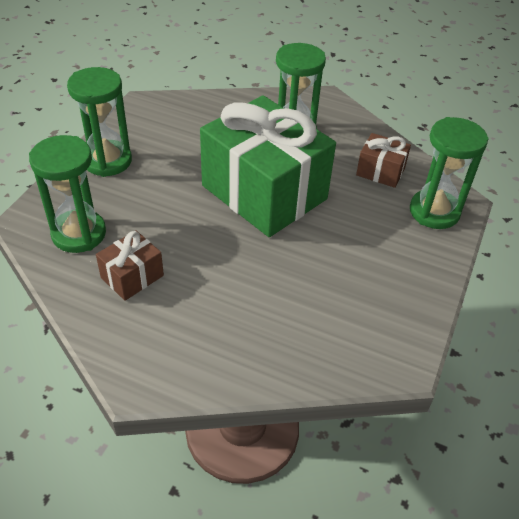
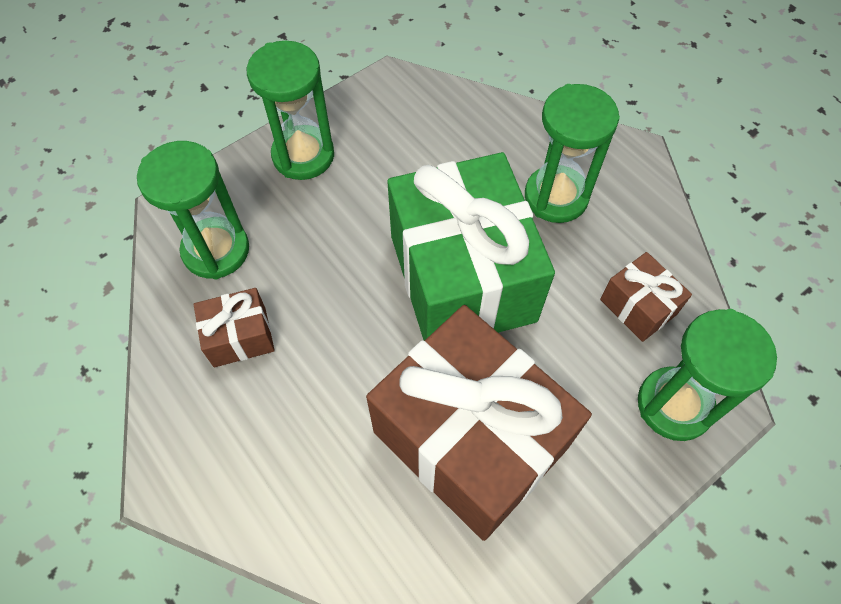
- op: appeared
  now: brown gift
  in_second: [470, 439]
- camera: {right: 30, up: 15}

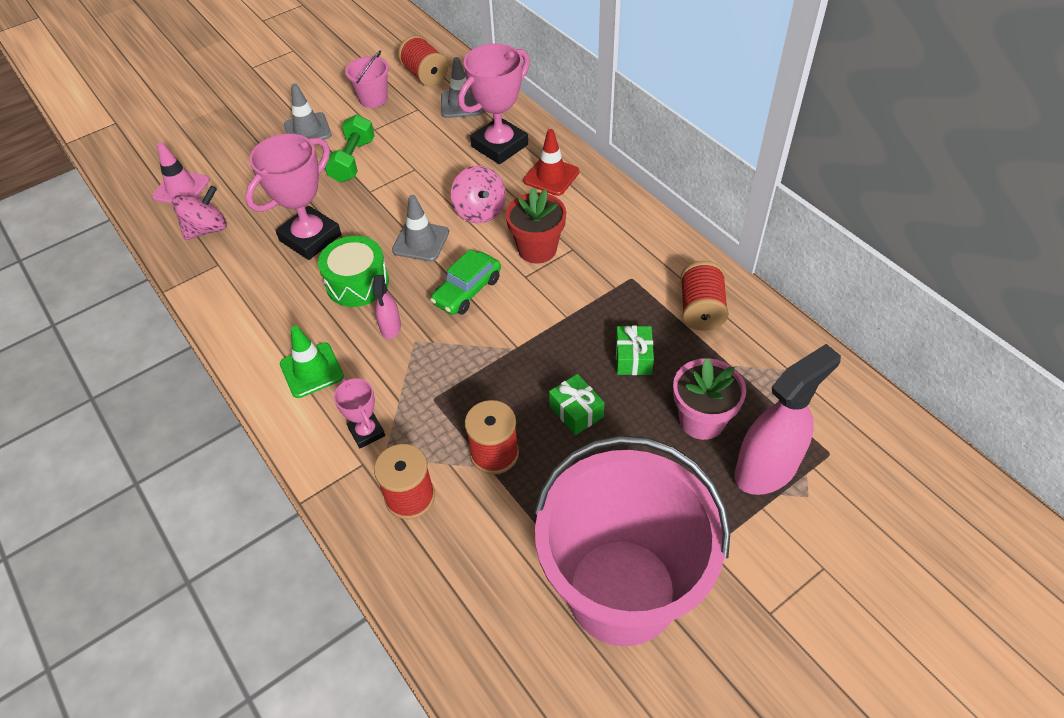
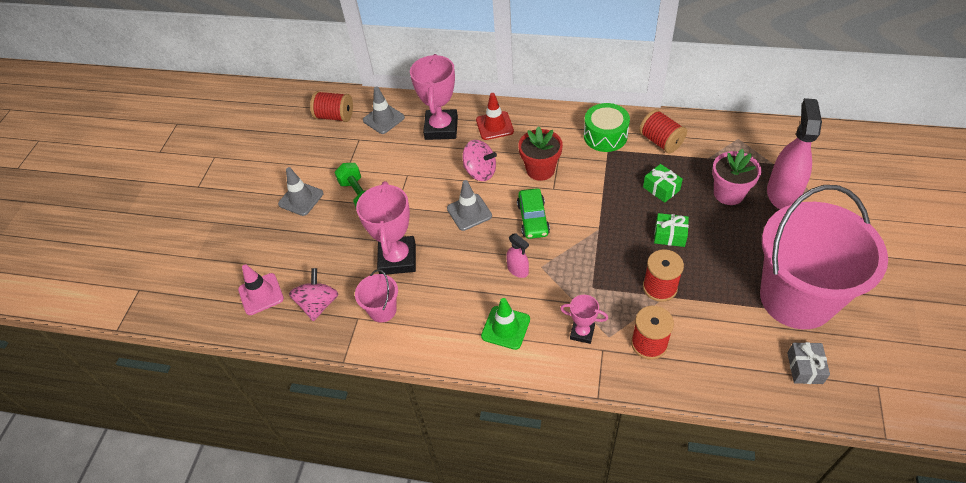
- op: appeared
  now: grey gift
  in_second: [805, 368]
- op: relocated
  was: green drum
  in_first: [357, 283]
  in_second: [605, 136]
- op: relocated
  was: pink bucket
  in_first: [373, 99]
  in_second: [382, 310]
- camera: {right: -40, up: 0}

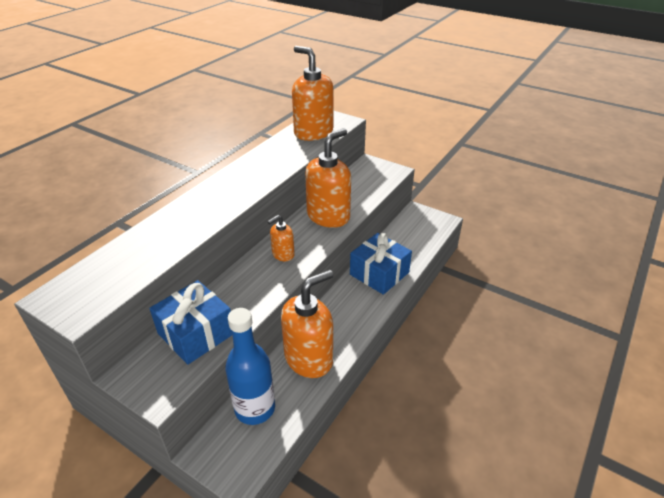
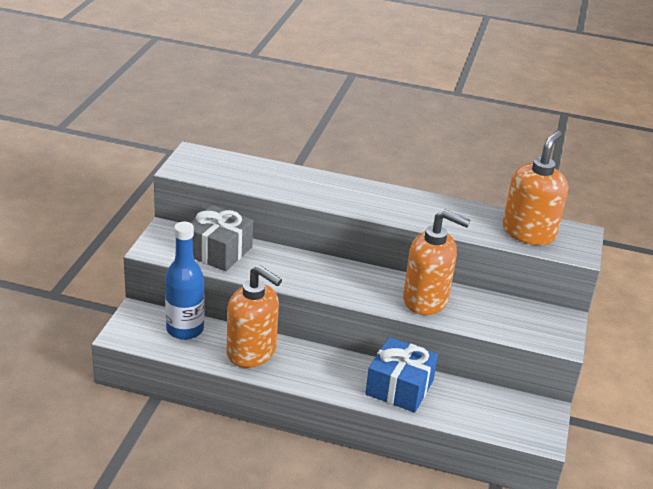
- op: missing
  was: orange soap dispenser
  in_first: [283, 254]
- op: colour
  was: blue gift
  now: grey gift
  in_first: [196, 333]
  in_second: [218, 251]
- camera: {right: 70, up: -5}

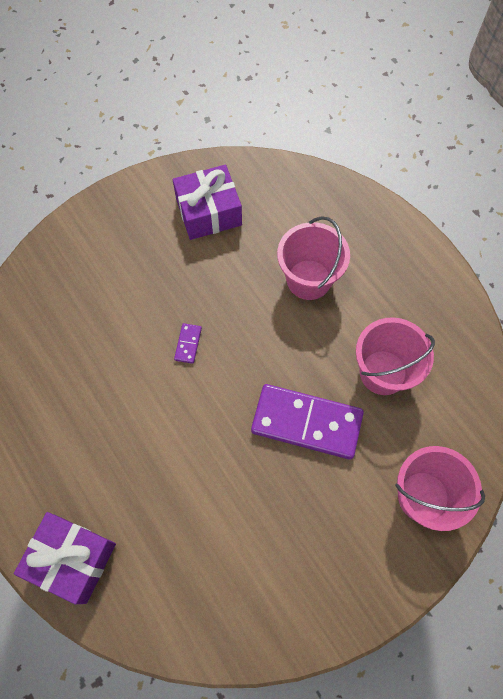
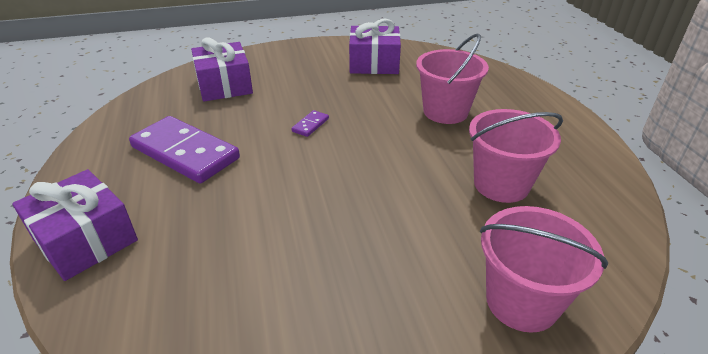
- op: appeared
  now: purple gift
  in_second: [224, 85]
- op: relocated
  was: purple domino
  in_first: [306, 422]
  in_second: [185, 152]
- camera: {right: 20, up: -30}

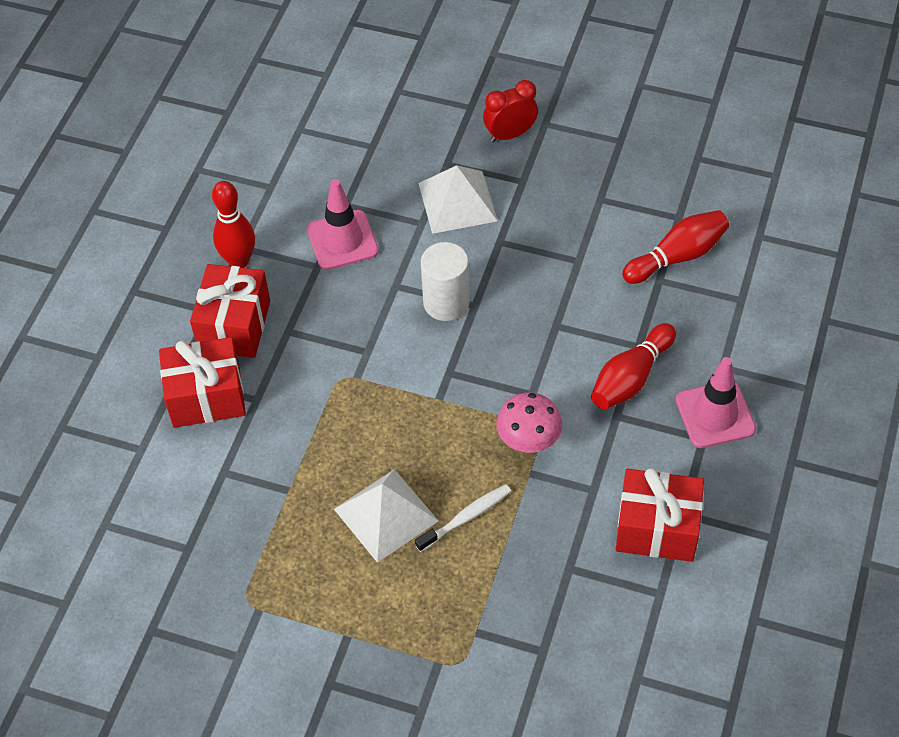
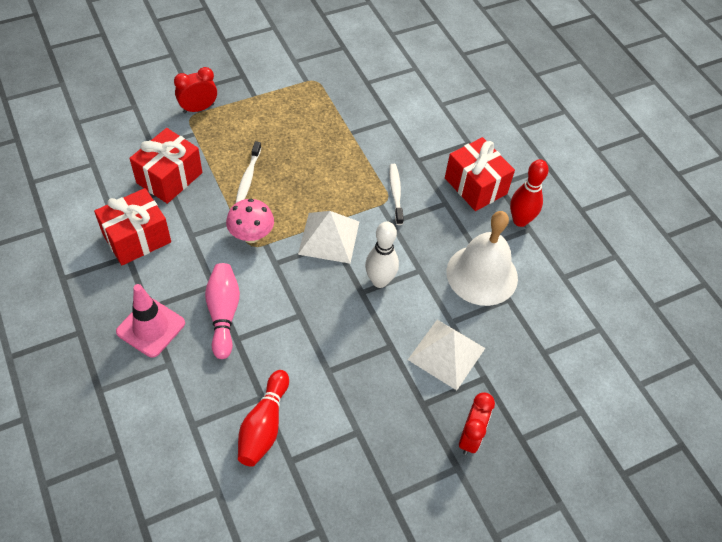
- op: appeared
  now: red clock
  in_second: [198, 108]
- op: appeared
  now: white toothbrush
  in_second: [395, 193]
- op: relocated
  was: red gift
  in_first: [206, 397]
  in_second: [169, 178]
- op: relocated
  was: white pyramid
  in_first: [385, 515]
  in_second: [329, 237]
- op: exchanged
  was: pink traffic cone
  now: white bell
  in_first: [342, 240]
  in_second: [482, 274]
- op: exchanged
  was: white cylinder
  now: white bowling pin
  in_first: [446, 302]
  in_second: [379, 281]
- op: colour
  was: red bowling pin
  now: pink bowling pin
  in_first: [631, 378]
  in_second: [223, 314]
- camera: {right: 130, up: 0}

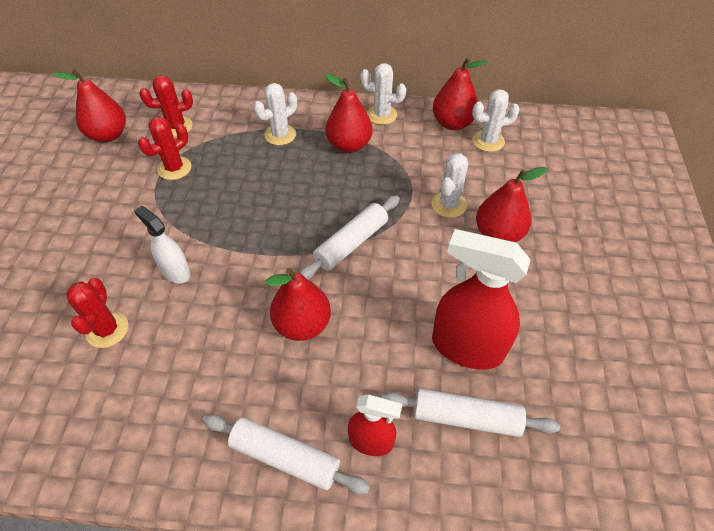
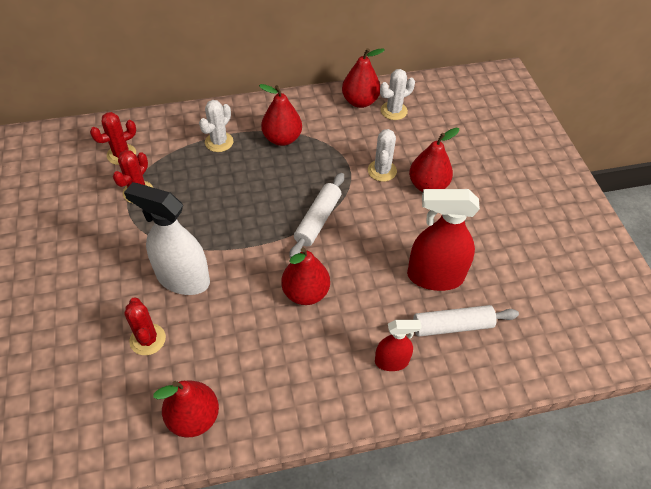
- op: missing
  was: white rolling pin
  in_first: [285, 457]
- op: missing
  was: white cactus
  in_first: [381, 115]
- op: relocated
  was: red pear
  in_first: [108, 135]
  in_second: [193, 417]
- op: size
  was: white spray bottle
  in_first: [175, 271]
  in_second: [183, 279]
  ratio: 1.8
- camera: {right: -20, up: 0}

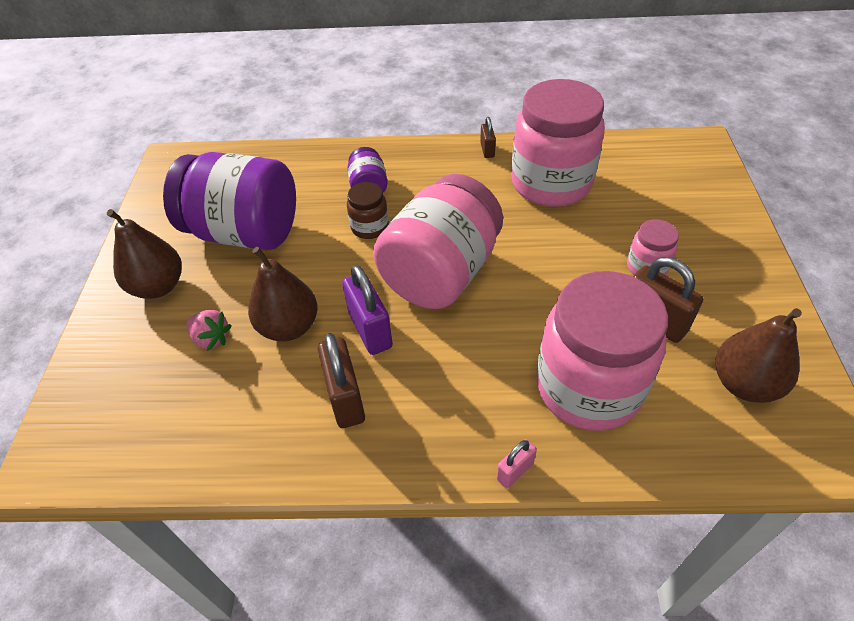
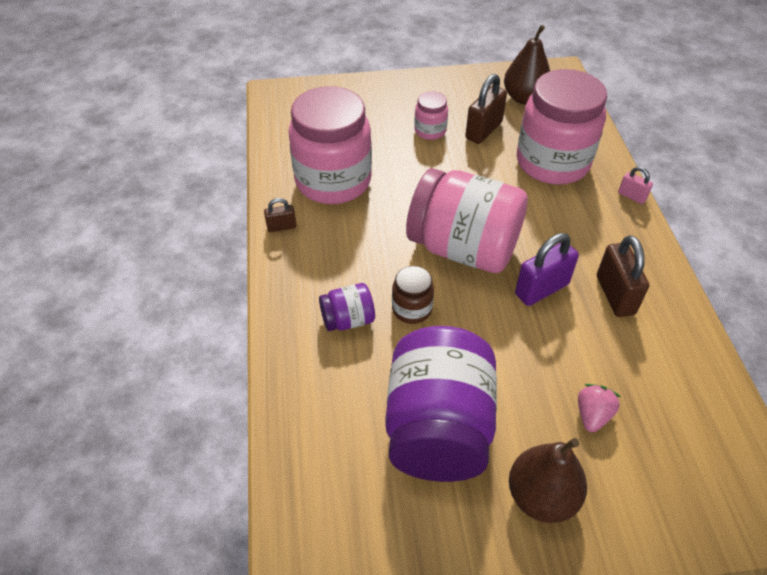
- op: missing
  was: brown pear
  in_first: [289, 327]
- op: spun
  was: brown padlock
  in_first: [345, 398]
  in_second: [615, 295]
  clockwise: -75
- camera: {right: -100, up: 0}

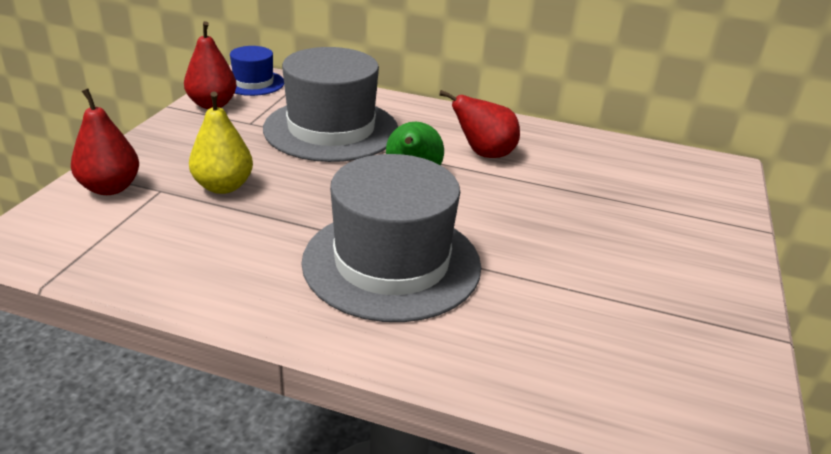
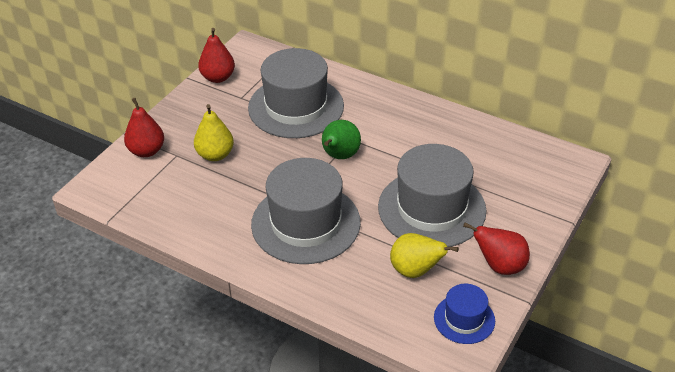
- op: appeared
  now: grey hat
  in_second: [431, 208]
- op: appeared
  now: yellow pear
  in_second: [415, 271]
- op: relocated
  was: blue hat
  in_first: [253, 83]
  in_second: [464, 319]
- op: relocated
  was: red pear
  in_first: [484, 154]
  in_second: [500, 266]
- camera: {right: 15, up: 10}

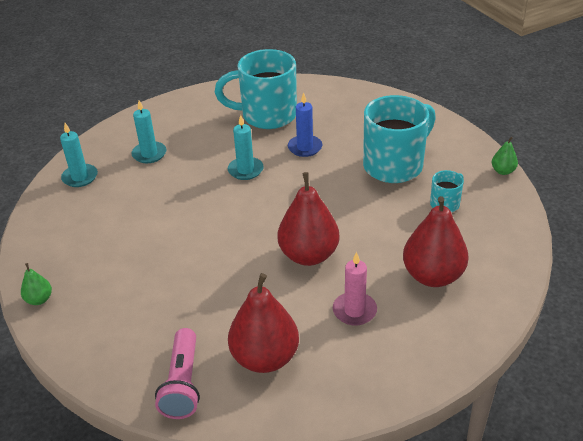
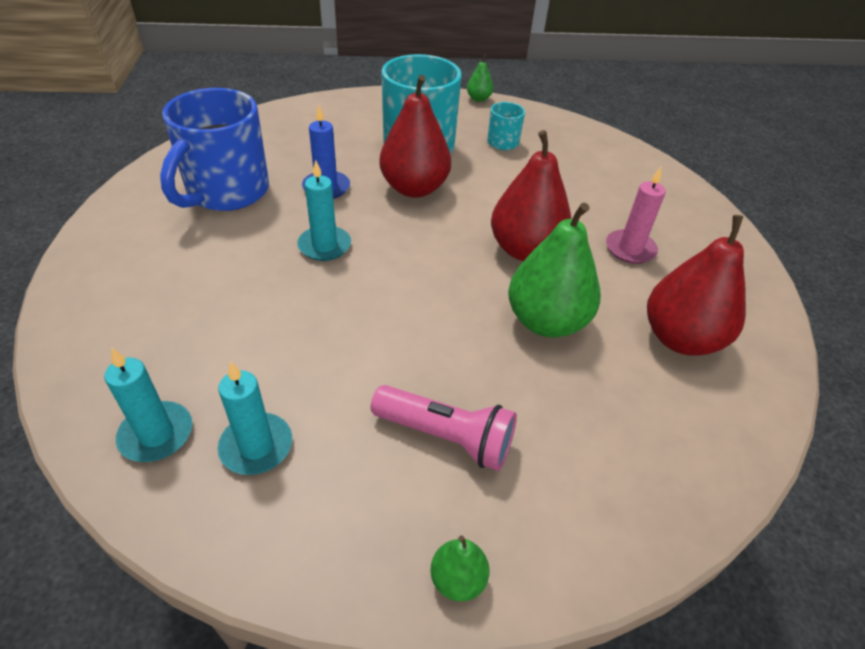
- op: appeared
  now: green pear
  in_second: [546, 321]
- op: relocated
  was: turquoise candle
  in_first: [149, 154]
  in_second: [256, 446]
- op: relocated
  was: pink flashlight
  in_first: [183, 383]
  in_second: [446, 437]
- op: relocated
  was: red pear
  in_first: [432, 276]
  in_second: [414, 188]
- op: colour
  was: turquoise mug
  now: blue mug
  in_first: [266, 115]
  in_second: [226, 192]
- camera: {right: -70, up: 5}

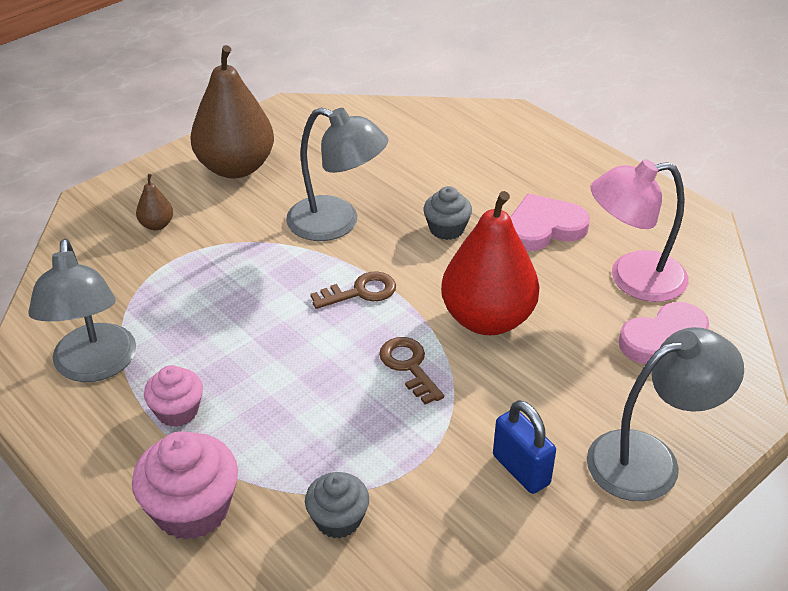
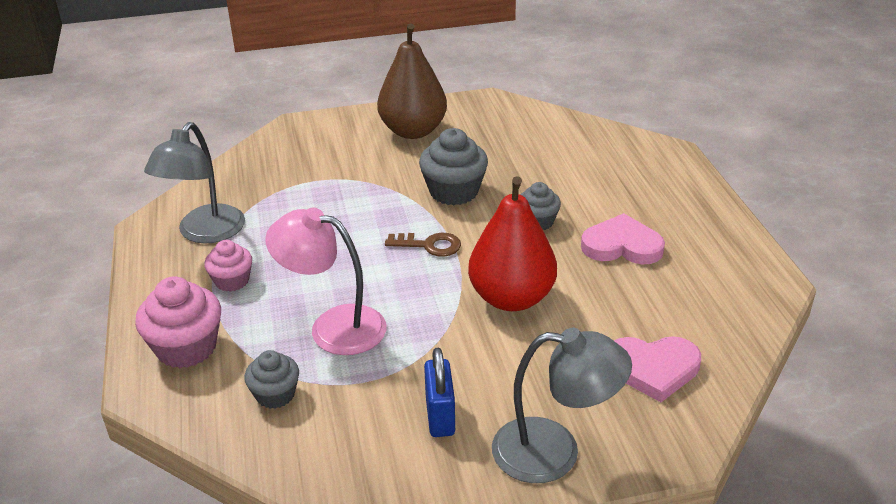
- op: missing
  was: brown pear
  in_first: [157, 225]
- op: missing
  was: brown key
  in_first: [409, 366]
- op: relocated
  was: pink lamp
  in_first: [632, 279]
  in_second: [333, 326]
- op: exchanged
  was: grey lamp
  now: grey cupcake
  in_first: [336, 223]
  in_second: [454, 191]
- camera: {right: 30, up: -5}

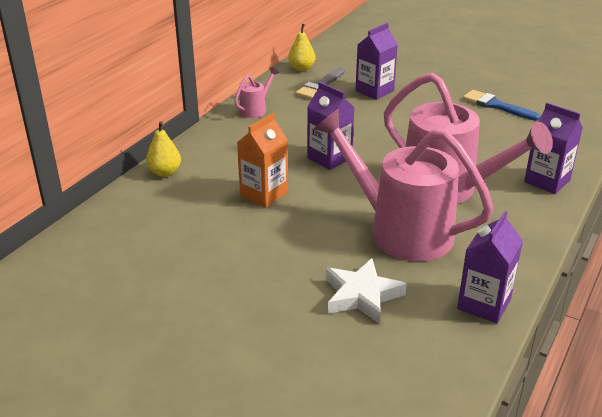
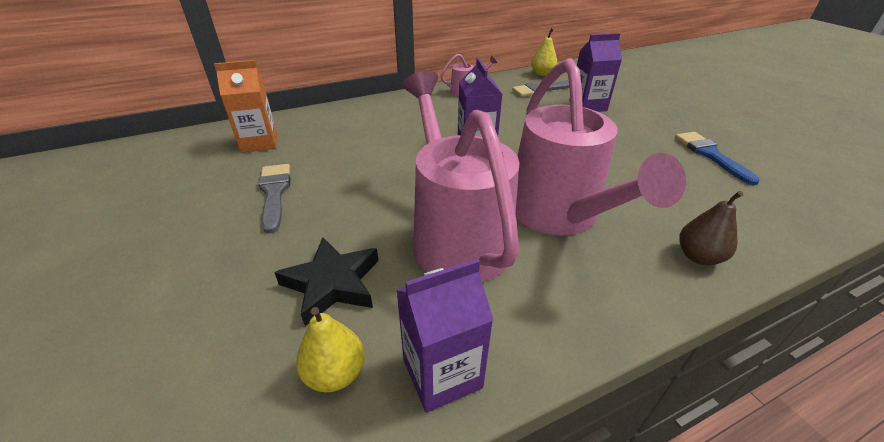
- op: appeared
  now: grey brush
  in_second: [274, 193]
- op: relocated
  was: yellow pear
  in_first: [165, 172]
  in_second: [335, 373]
- op: relocated
  was: orange carton
  in_first: [264, 194]
  in_second: [259, 143]
- op: exchanged
  was: purple carton
  now: brown pear
  in_first: [547, 181]
  in_second: [698, 256]
- op: colour
  was: white star
  now: black star
  in_first: [361, 295]
  in_second: [332, 283]
- camera: {right: 35, up: 5}

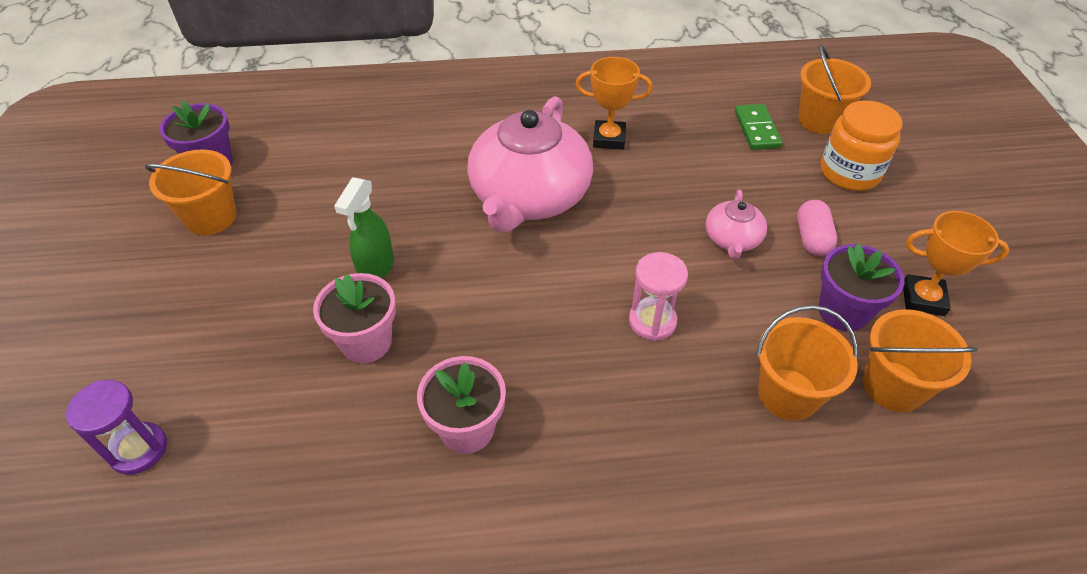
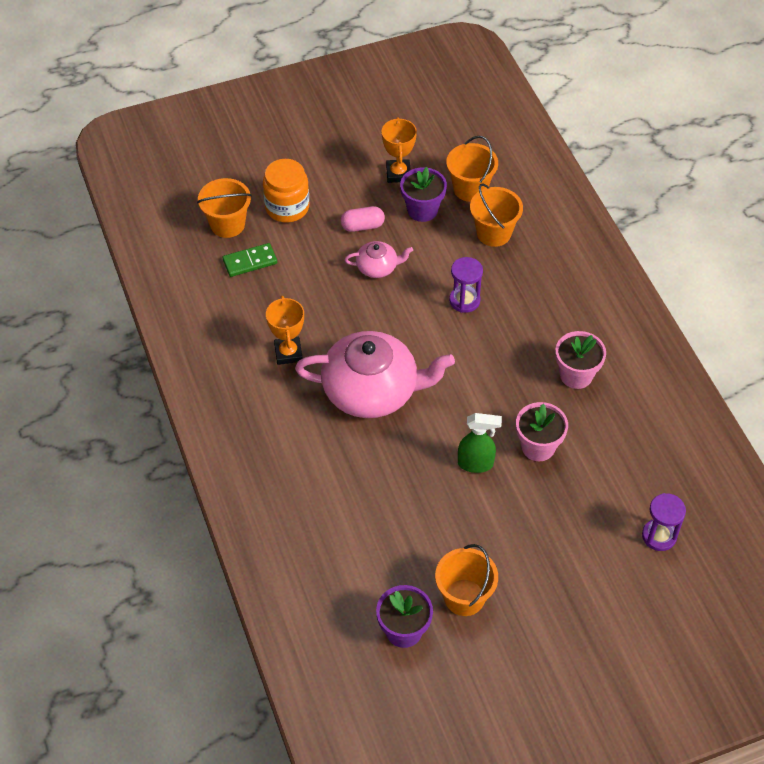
- op: colour
  was: pink hourglass
  now: purple hourglass
  in_first: [652, 321]
  in_second: [464, 300]
- camera: {right: -105, up: 5}

